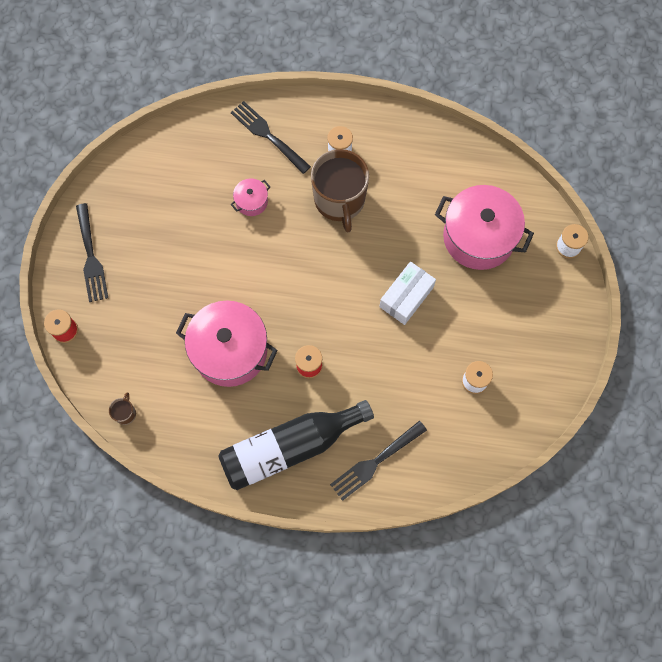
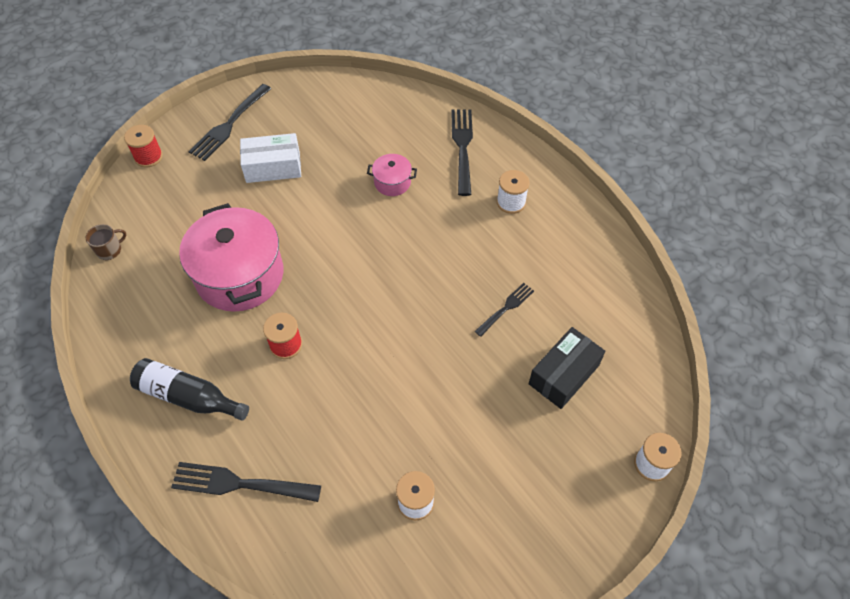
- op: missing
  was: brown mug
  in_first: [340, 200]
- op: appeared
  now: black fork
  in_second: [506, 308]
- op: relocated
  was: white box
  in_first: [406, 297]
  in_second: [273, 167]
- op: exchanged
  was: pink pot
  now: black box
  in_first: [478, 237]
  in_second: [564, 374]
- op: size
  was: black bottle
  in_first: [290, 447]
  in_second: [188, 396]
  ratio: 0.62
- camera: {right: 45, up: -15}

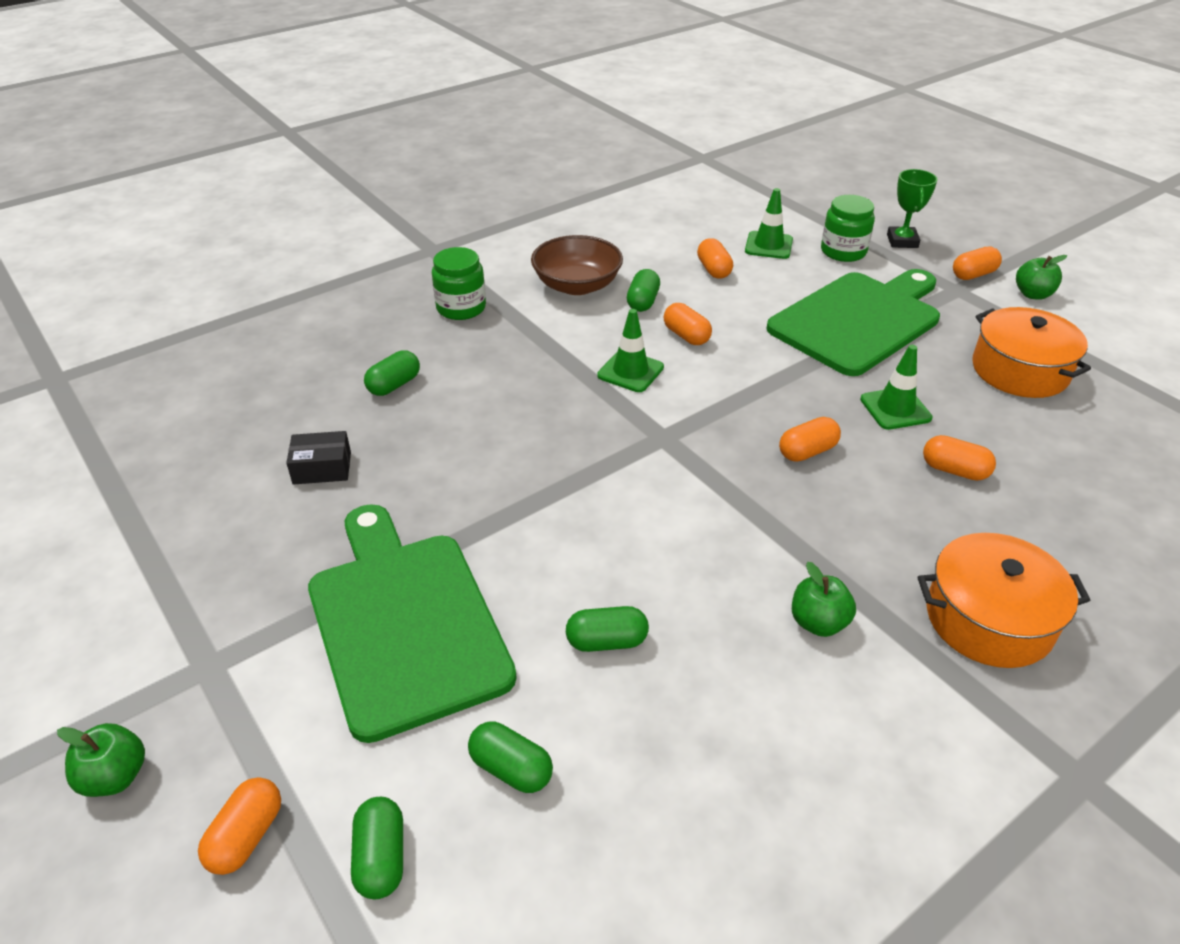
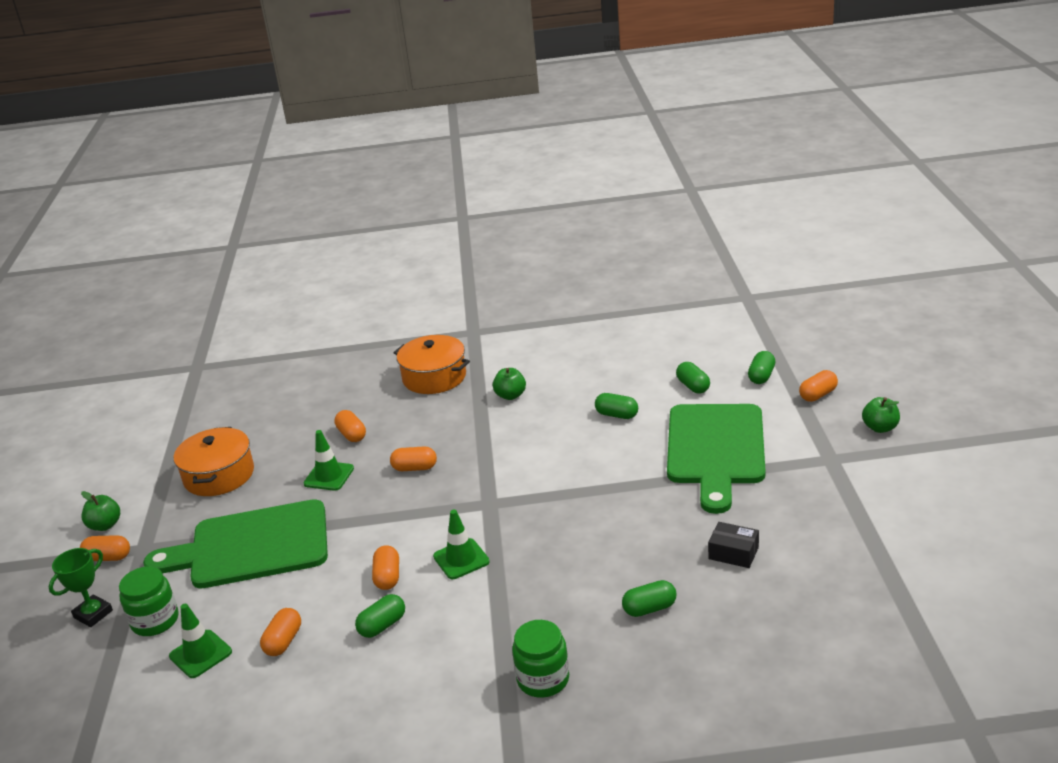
- op: missing
  was: brown bowl
  in_first: [577, 285]
- camera: {right: -145, up: -10}

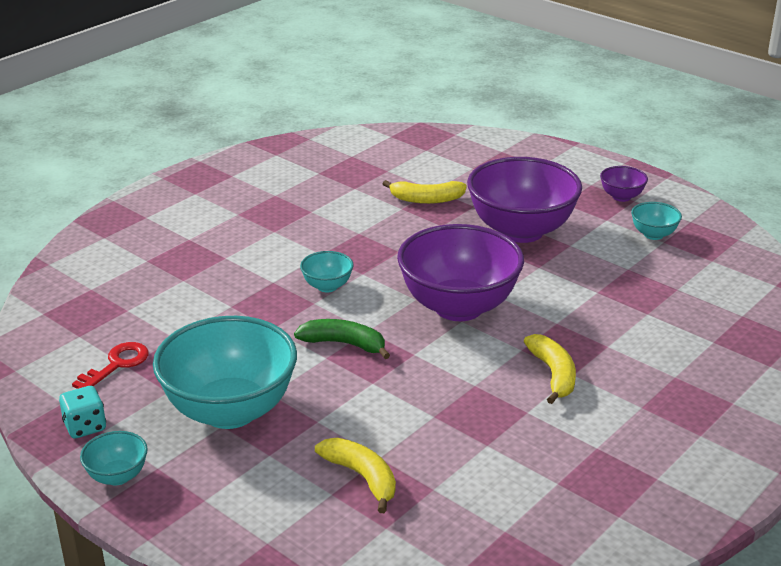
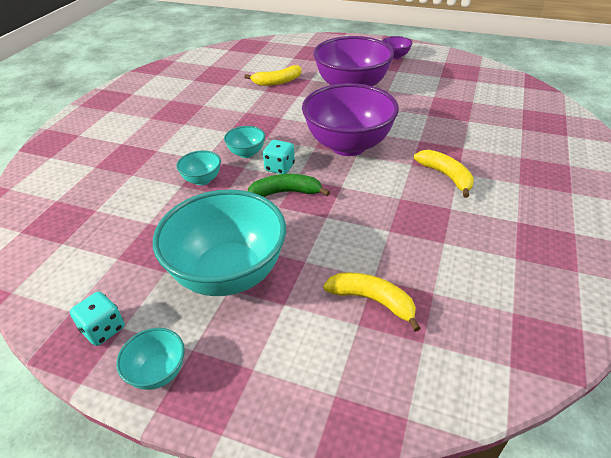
- op: missing
  was: red key
  in_first: [117, 365]
- op: appeared
  now: turquoise dice
  in_second: [279, 167]
- op: relocated
  was: turquoise bowl
  in_first: [653, 234]
  in_second: [202, 180]
- camera: {right: -20, up: 10}

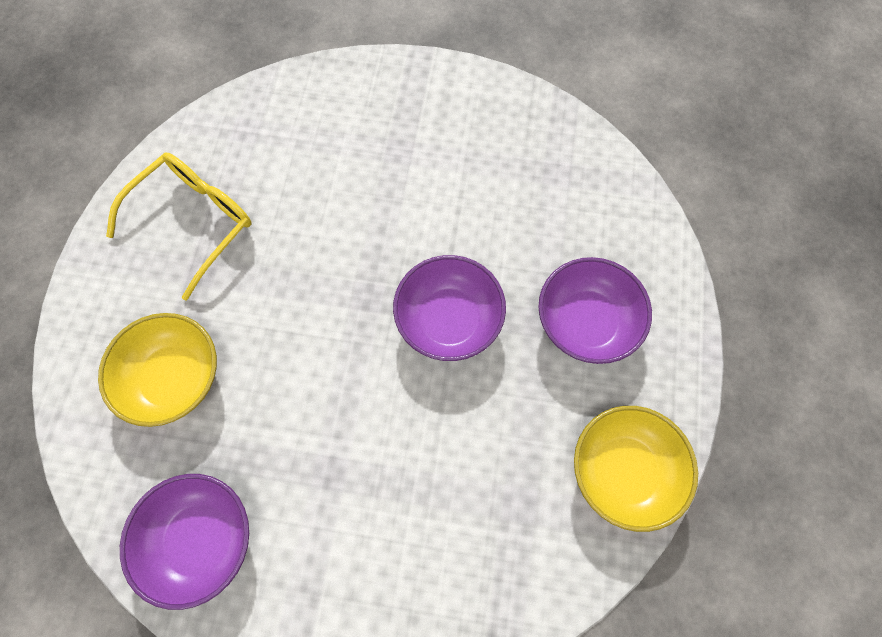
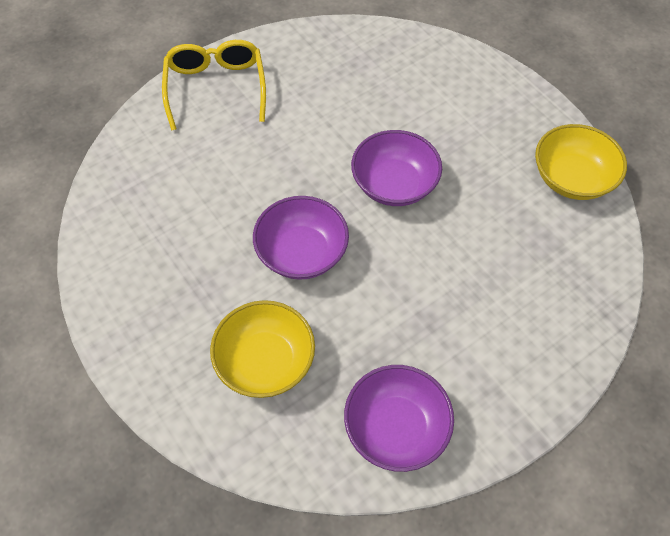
- op: relocated
  was: yellow glasses
  in_first: [195, 222]
  in_second: [216, 87]
- op: relocated
  was: purple bowl
  in_first: [586, 322]
  in_second: [302, 252]
- camera: {right: -45, up: -10}

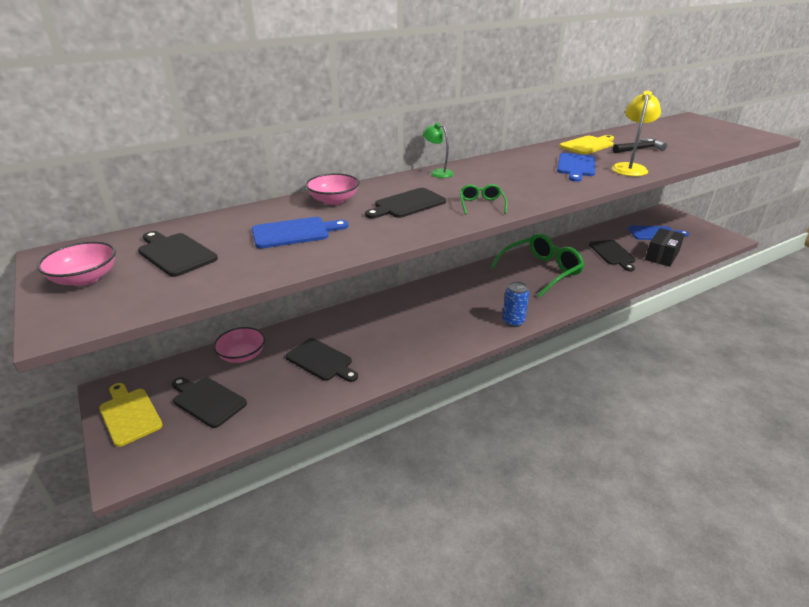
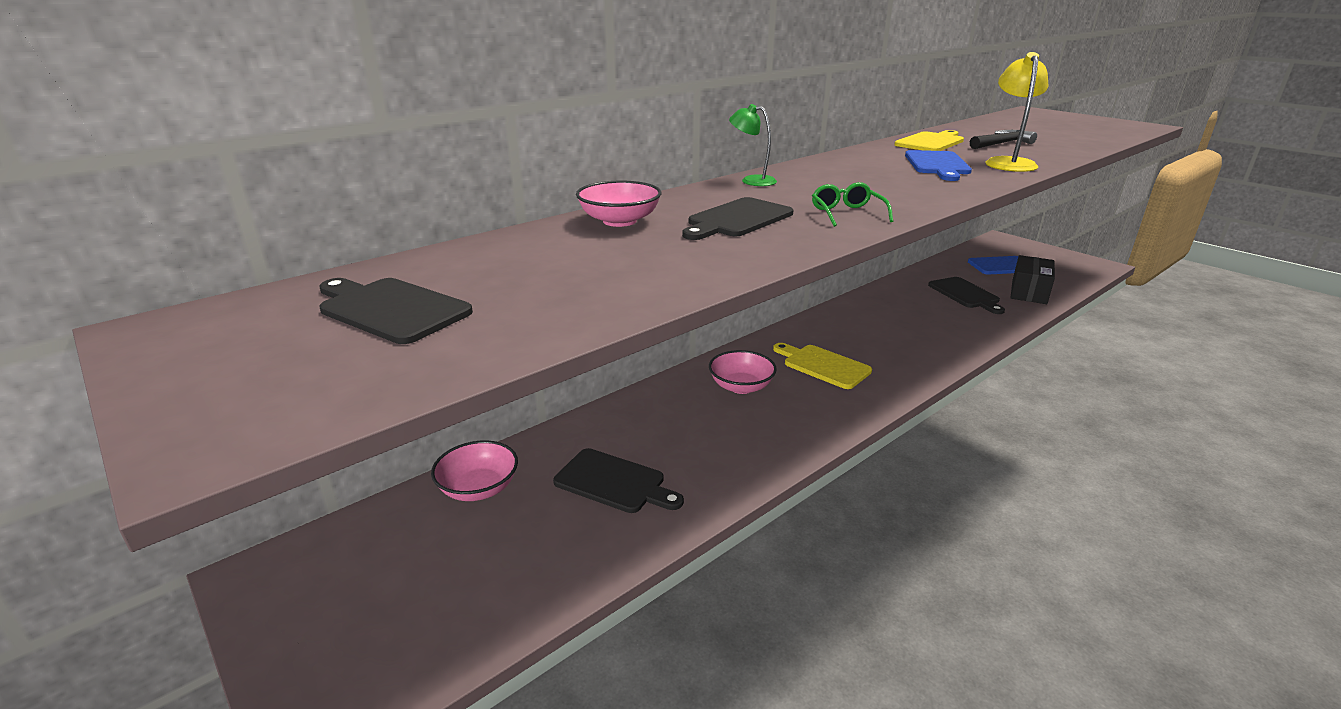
- op: missing
  was: black cutting board
  in_first: [207, 400]
- op: missing
  was: blue cutting board
  in_first: [294, 233]
- op: missing
  was: green glasses
  in_first: [541, 271]
- op: missing
  was: blue can
  in_first: [513, 322]
- op: relocated
  was: pink bowl
  in_first: [85, 278]
  in_second: [741, 386]
- op: relocated
  was: yellow cutting board
  in_first: [129, 414]
  in_second: [823, 365]
- camera: {right: -10, up: -5}

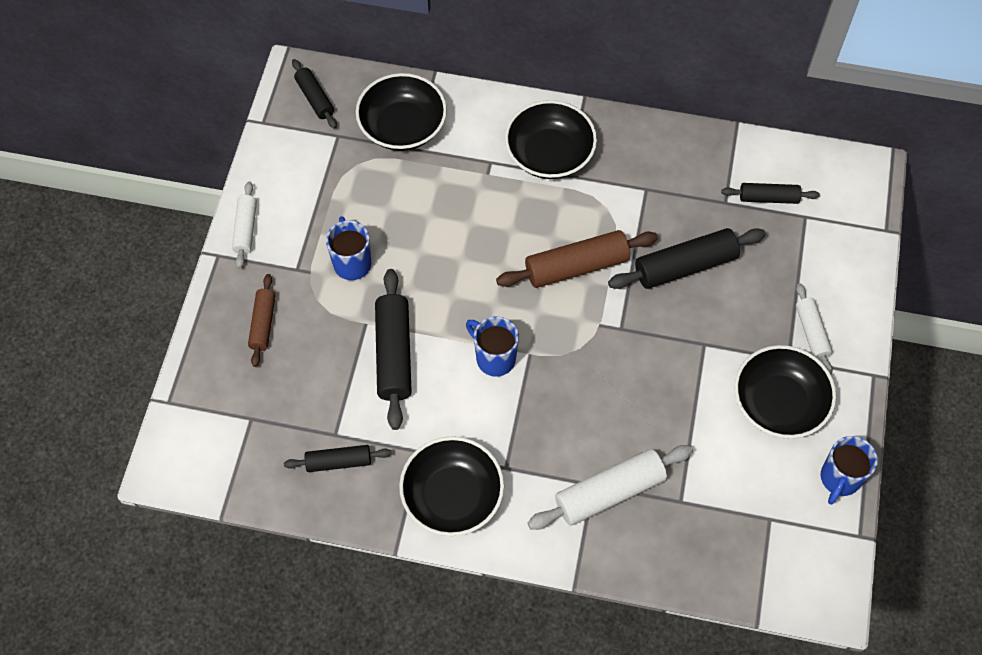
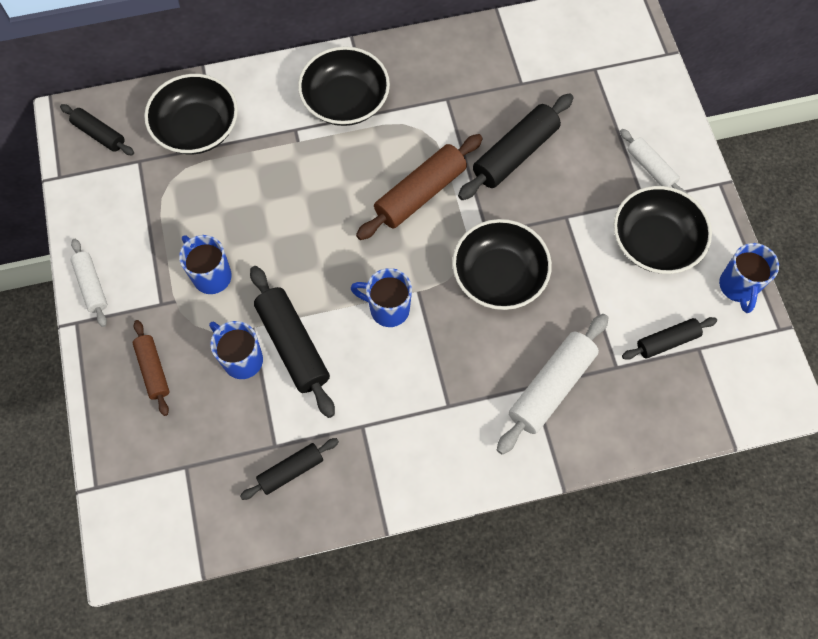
- op: appeared
  now: blue mug
  in_second: [241, 359]
- op: relocated
  was: black bowl
  in_first: [452, 496]
  in_second: [499, 276]
- op: relocated
  was: black rolling pin
  in_first: [768, 198]
  in_second: [667, 341]
- camera: {right: -25, up: 5}

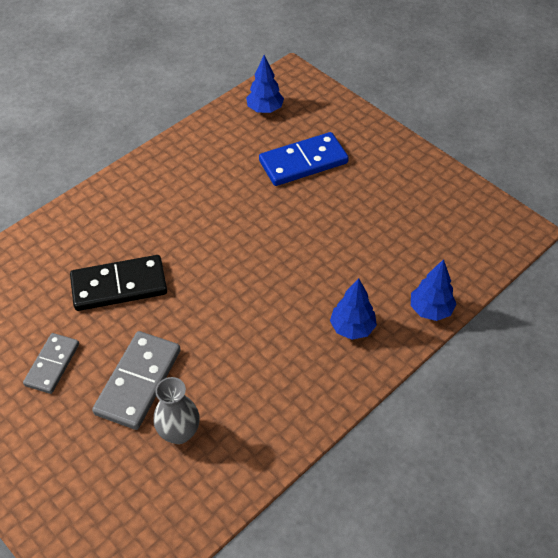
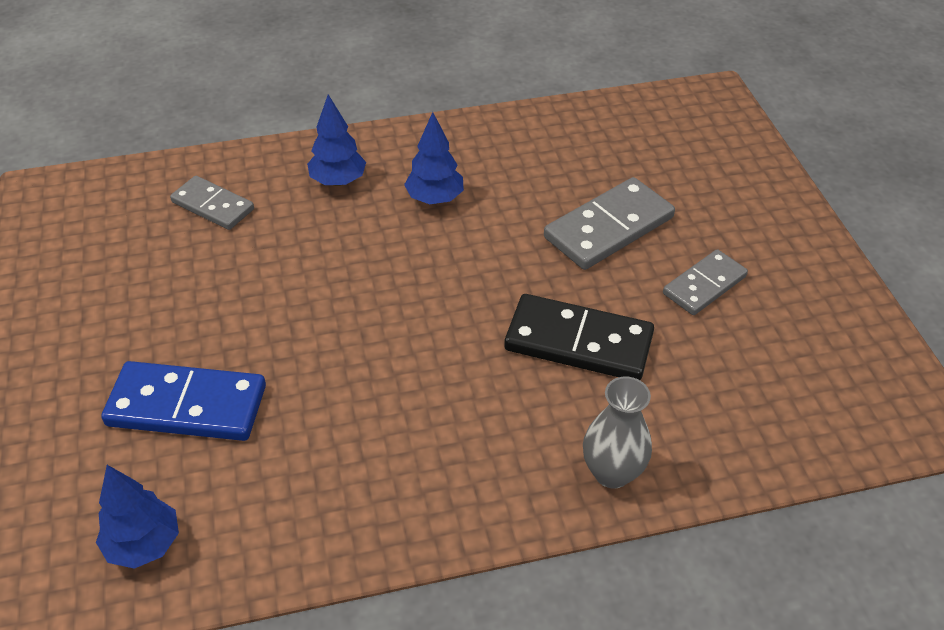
- op: appeared
  now: grey domino
  in_second: [213, 205]
- op: relocated
  was: grey vase
  in_first: [179, 432]
  in_second: [612, 472]
- op: relocated
  was: blue tree
  in_first: [430, 310]
  in_second: [435, 199]
- camera: {right: -150, up: -5}

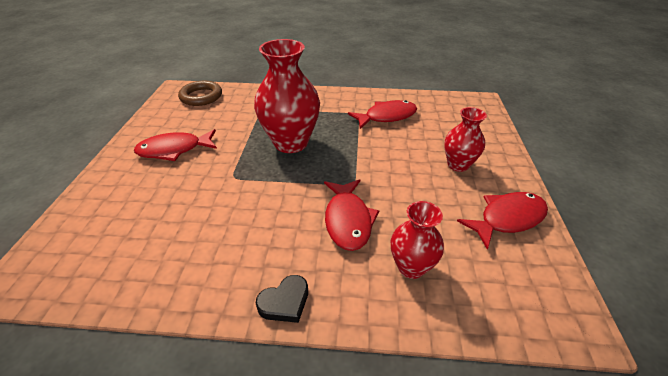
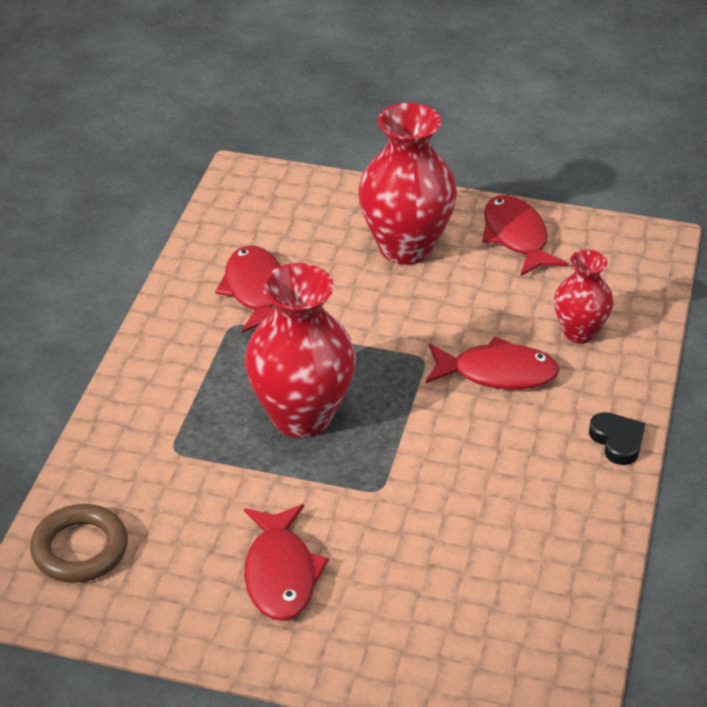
- op: size
  was: red vase
  in_first: [458, 165]
  in_second: [406, 247]
  ratio: 1.75
- camera: {right: -80, up: 0}

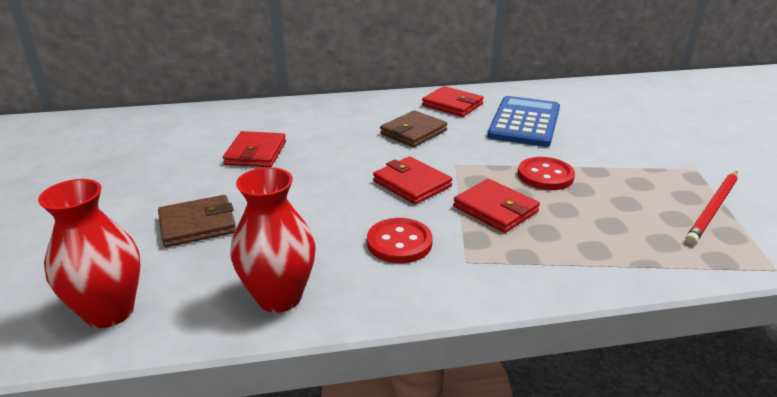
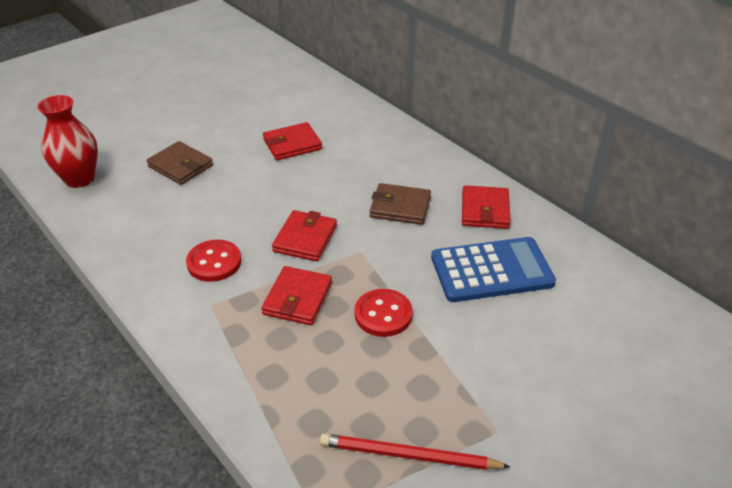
- op: missing
  was: red vase
  in_first: [279, 297]
- camera: {right: 60, up: 10}

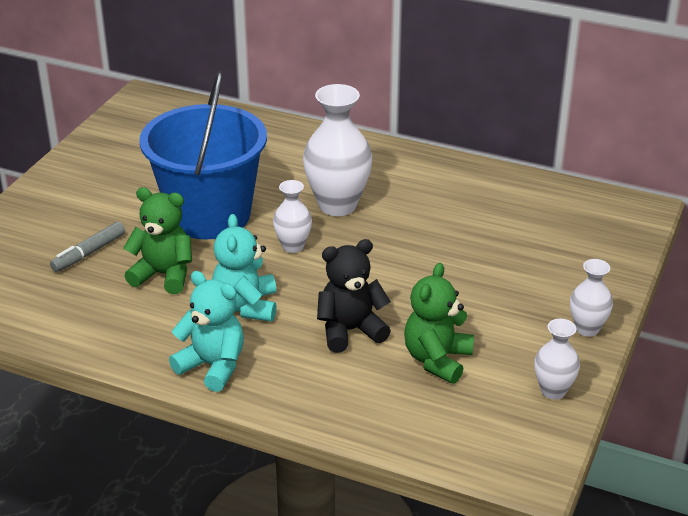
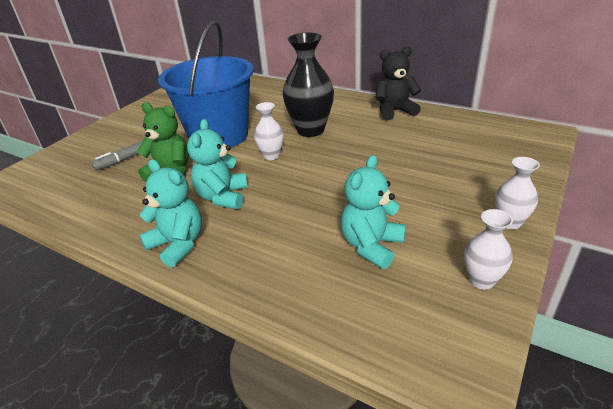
- op: relocated
  was: black teddy bear
  in_first: [350, 331]
  in_second: [395, 111]
- op: colour
  was: white vase
  now: black vase
  in_first: [337, 205]
  in_second: [310, 130]
- op: colour
  was: green teddy bear
  now: turquoise teddy bear
  in_first: [437, 360]
  in_second: [371, 246]
- camera: {right: 10, up: 0}

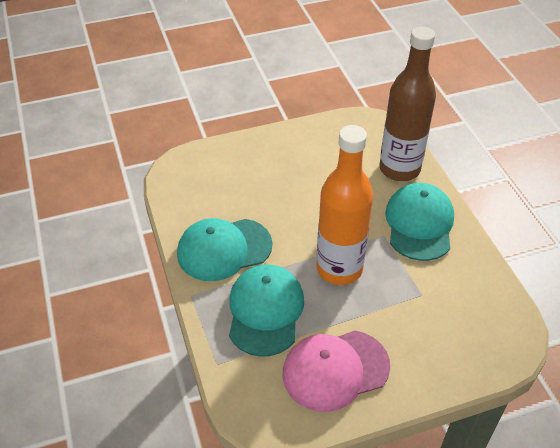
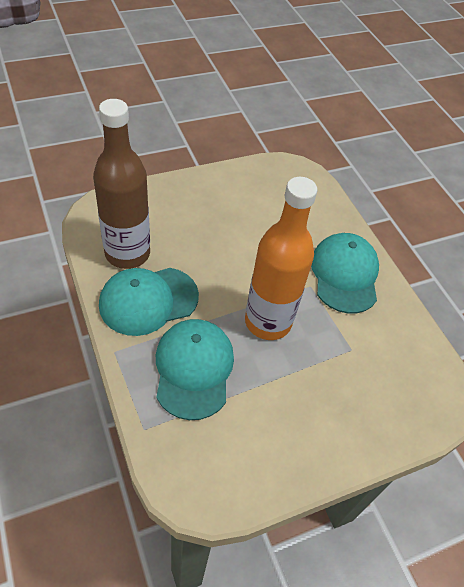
- op: missing
  was: pink cap
  in_first: [335, 370]
- op: relocated
  was: brown bottle
  in_first: [399, 169]
  in_second: [127, 253]
- camera: {right: -10, up: 5}

